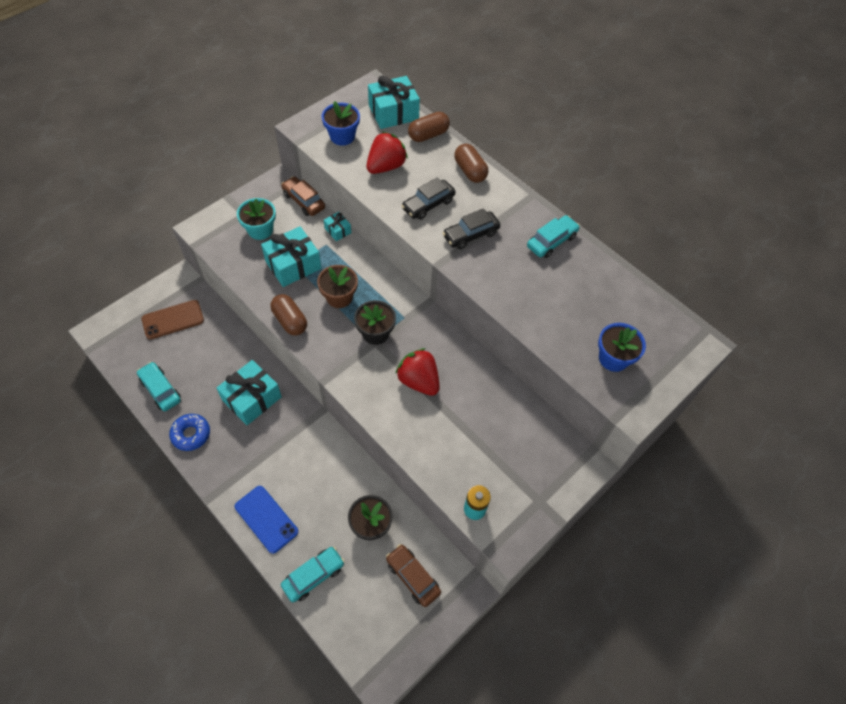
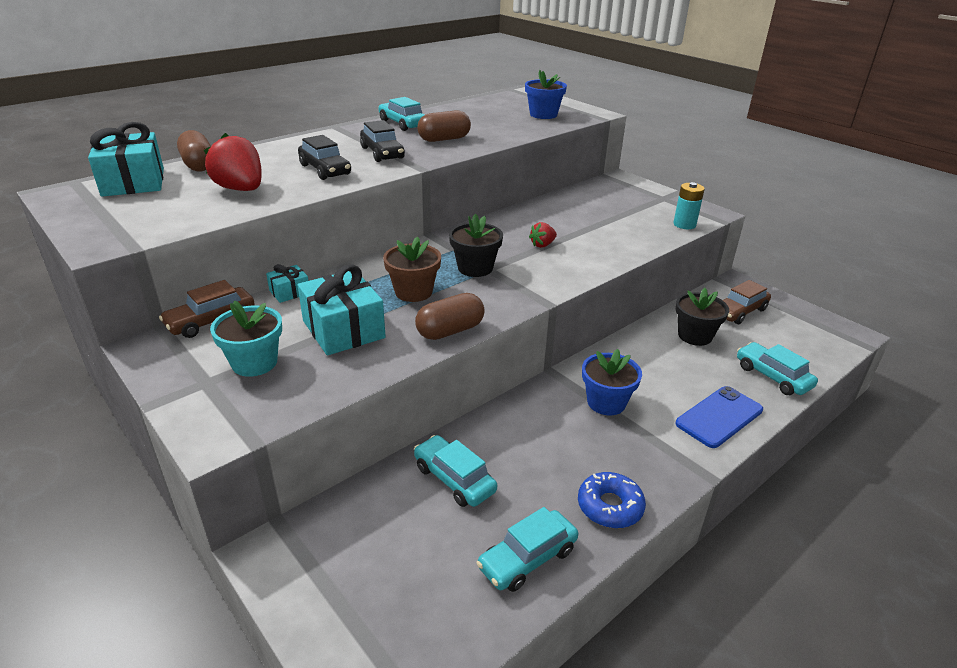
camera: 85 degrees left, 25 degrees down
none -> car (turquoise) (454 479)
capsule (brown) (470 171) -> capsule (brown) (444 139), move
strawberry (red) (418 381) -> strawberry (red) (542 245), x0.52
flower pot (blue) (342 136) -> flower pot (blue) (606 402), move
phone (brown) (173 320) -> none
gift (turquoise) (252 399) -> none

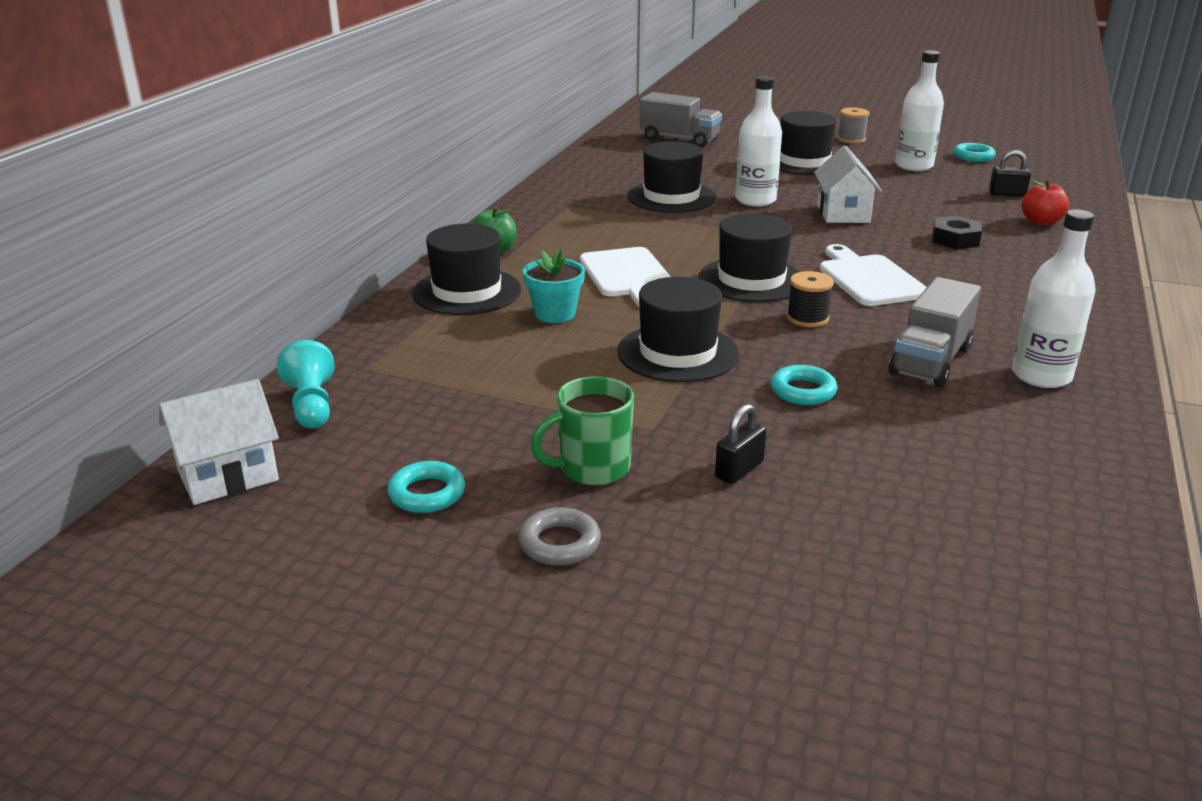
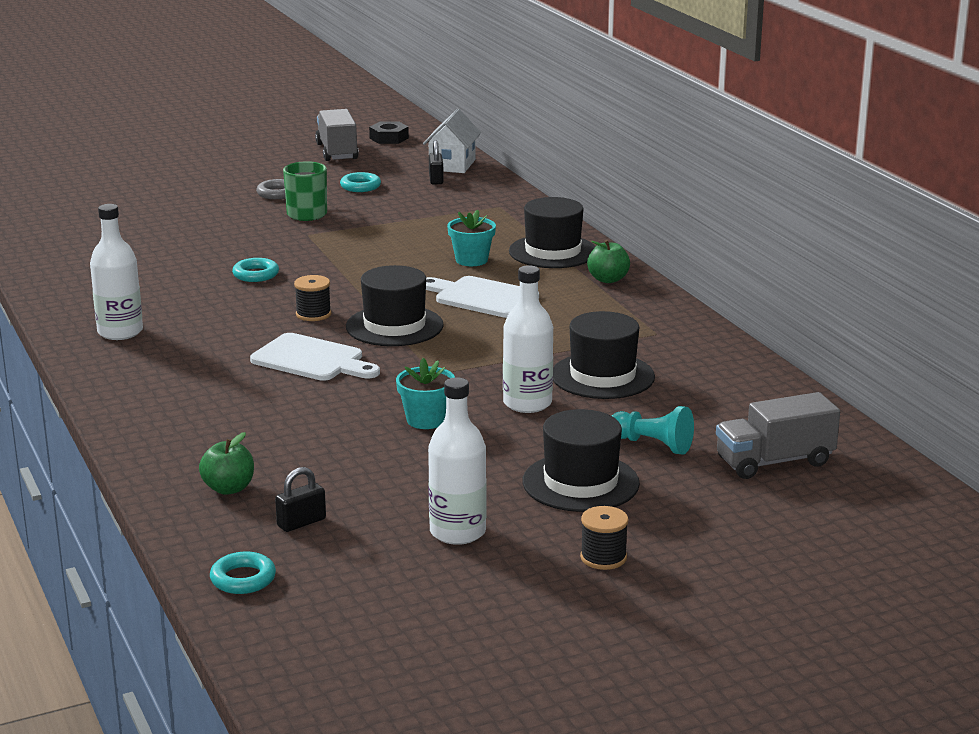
camera: 135 degrees right, 5 degrees down
apple (red) (1041 222) -> apple (green) (228 488)
ring (turquoise) (973 157) -> ring (turquoise) (243 579), move
truck (grey) (930 361) -> truck (grey) (337 152), move
nut (black) (955 239) -> nut (black) (389 138), move
house (white) (843 213) -> flower pot (turquoise) (426 420)
padlock (black) (739 470) -> padlock (black) (436 179), move
spool (grey) (851 139) -> spool (black) (603 558)
pawn (turquoise) (311 405) -> pawn (turquoise) (652 445), move
hat (black) (678 353) -> none

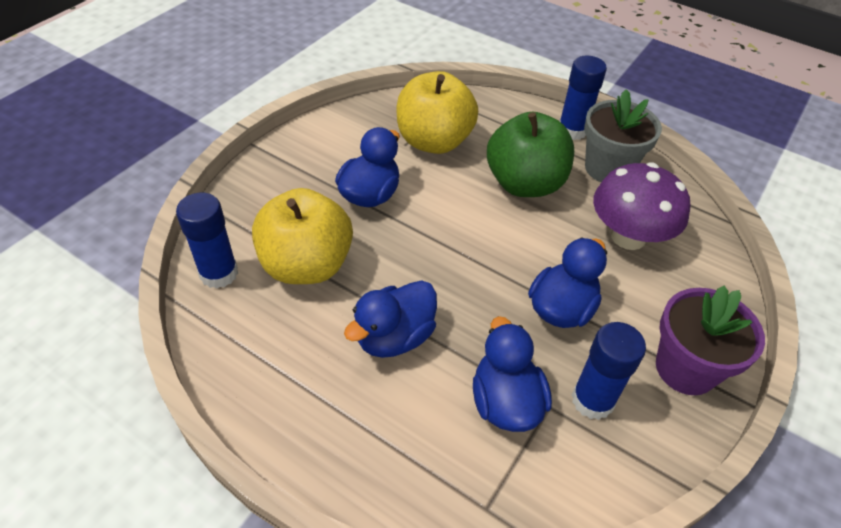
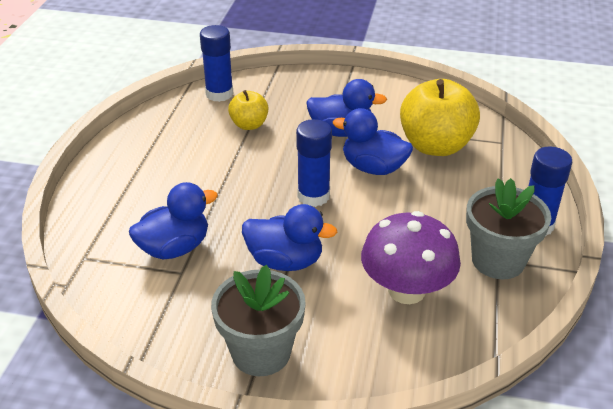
camera: 70 degrees right, 10 degrees down
flower pot (purple) (685 368) -> flower pot (grey) (261 352)
apple (yellow) (307 265) -> apple (yellow) (249 125), x0.53
glue stick (blue) (592 400) -> glue stick (blue) (313 196), move
duck (blue) (394 337) -> duck (blue) (373 168), move
apple (green) (524 184) -> none

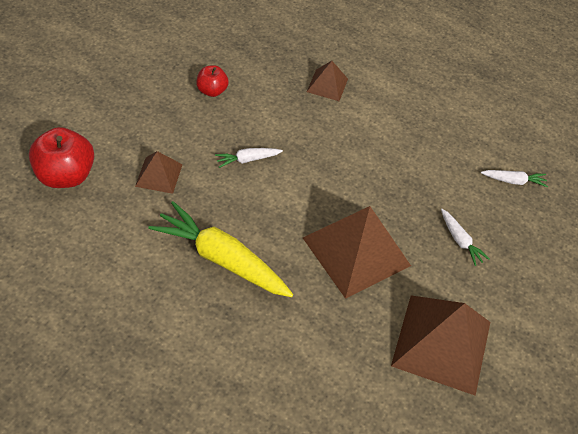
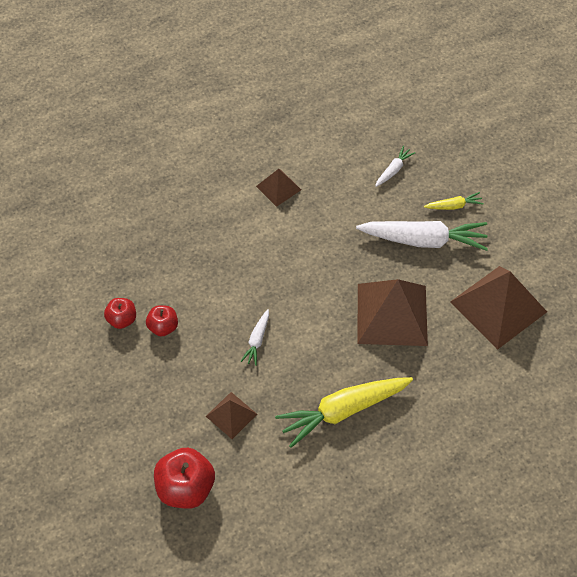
camera: 50 degrees left, 5 degrees up
none -> apple (red) (122 319)
pyramid (brown) (327 85) -> pyramid (brown) (278 188), move
carrot (white) (460 240) -> carrot (white) (423 240), x2.14
none -> carrot (yellow) (453 206)

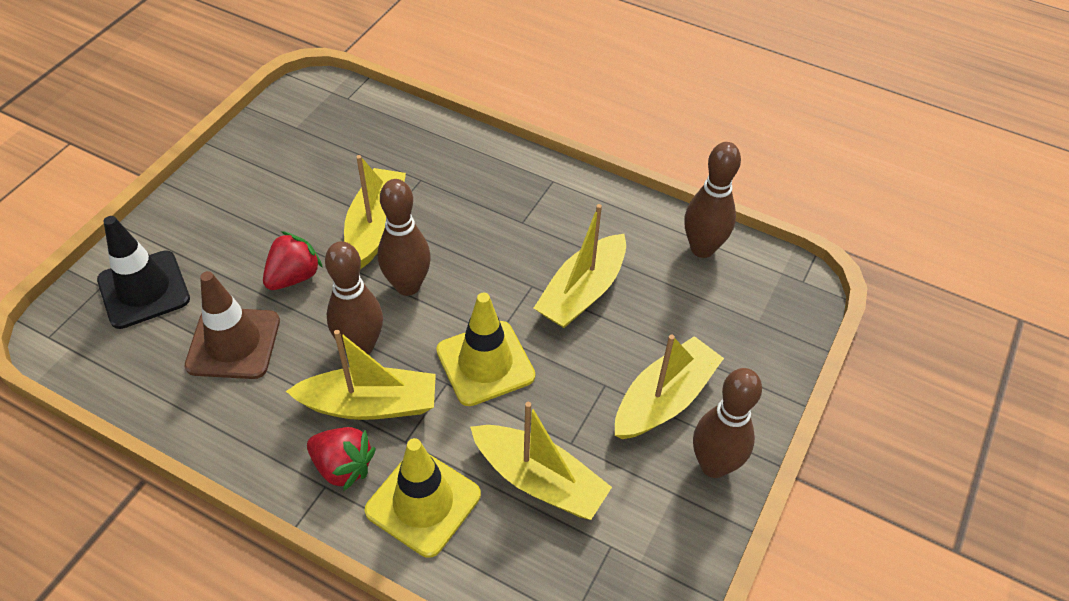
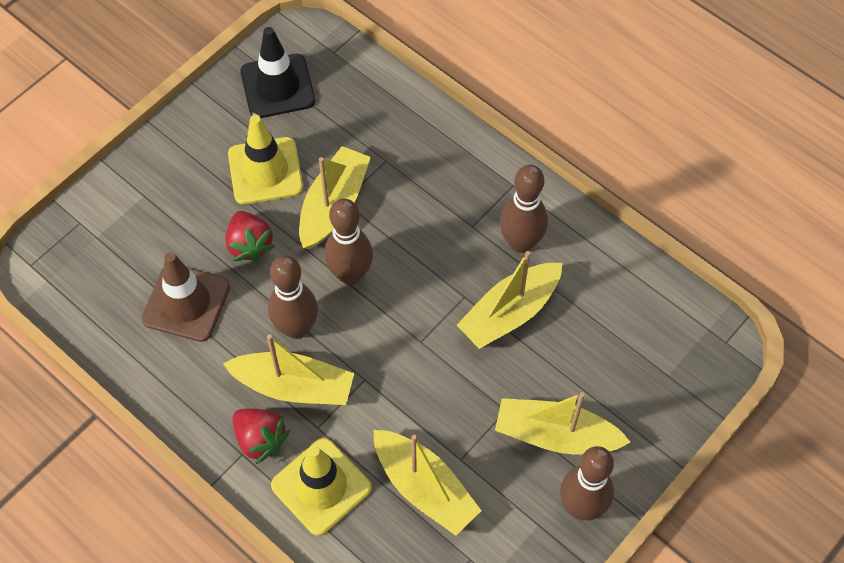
camera: 15 degrees right, 10 degrees up
strawberry (red) (294 276) -> strawberry (red) (249 245), 105 degrees clockwise
traffic cone (yellow) (485 363) -> traffic cone (yellow) (265 171), move
traffic cone (black) (144 289) -> traffic cone (black) (277 86), move
boat (yellow) (664 399) -> boat (yellow) (555 435), 135 degrees counterclockwise
bowling pin (brown) (702 248) -> bowling pin (brown) (520 242), move

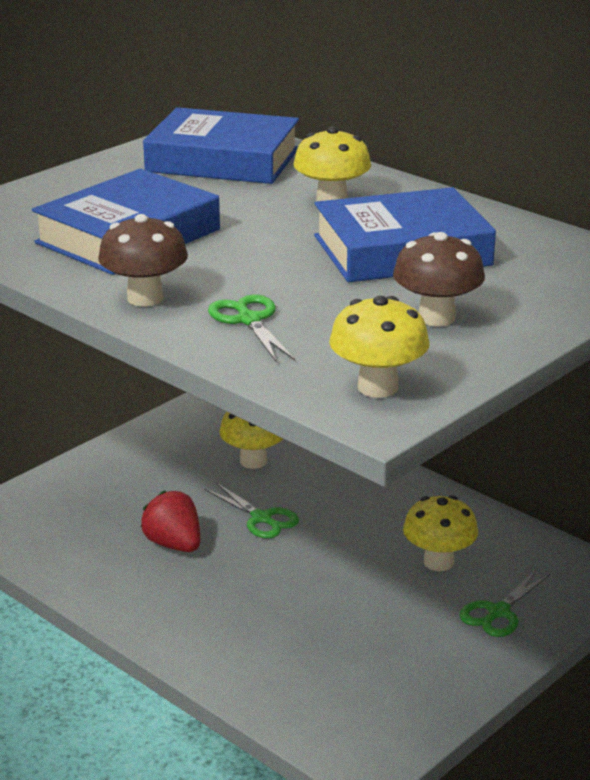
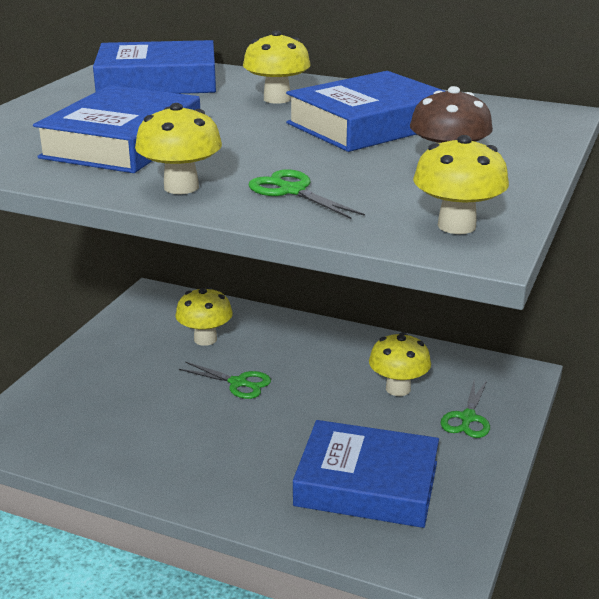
camera: 20 degrees left, 0 degrees up
mushroom (brown) (145 298) -> mushroom (yellow) (181 187)
none -> book (blue) (366 484)
strawberry (red) (174 544) -> none

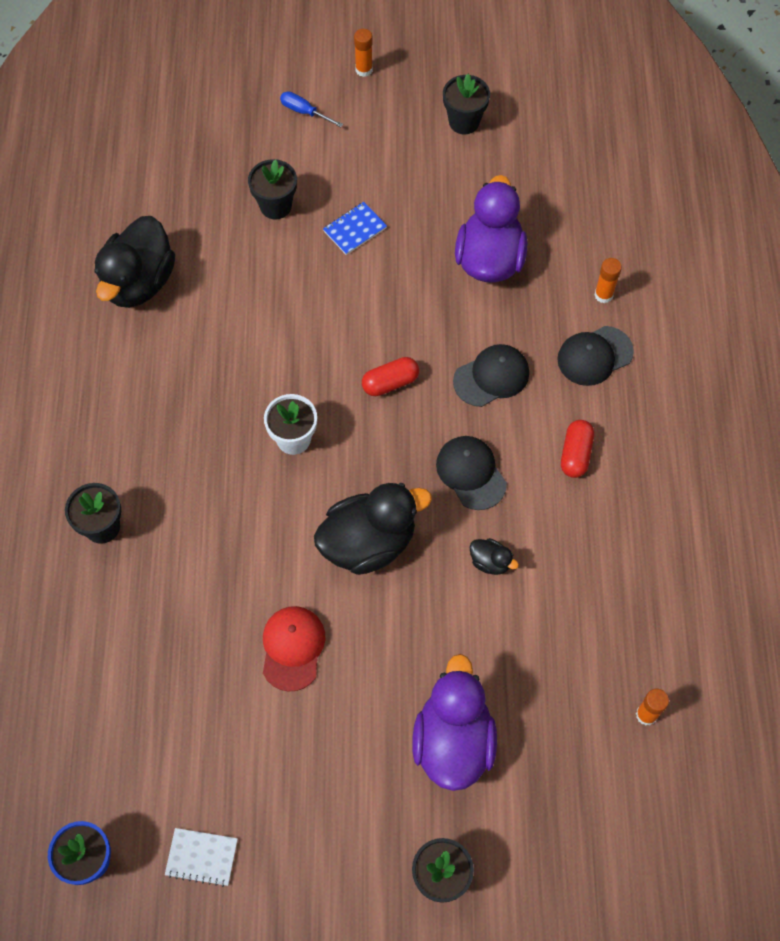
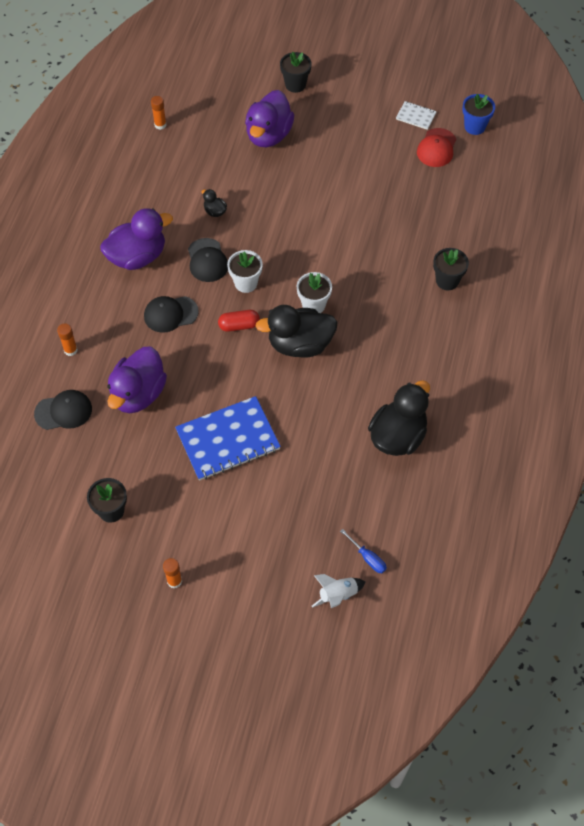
camera: 165 degrees left, 5 degrees down
cap (black) (594 356) -> cap (black) (63 411), move
capsule (red) (575 454) -> duck (purple) (137 257)
notebook (blue) (355 229) -> notebook (blue) (228 440), x2.17
none -> flower pot (white) (246 283)
duck (black) (368 542) -> duck (black) (300 344), move
none -> rocket (white) (337 595)
screwdriver (blue) (304 112) -> screwdriver (blue) (367 558), move
cap (red) (292 648) -> cap (red) (436 148), move
flower pot (black) (275 206) -> none

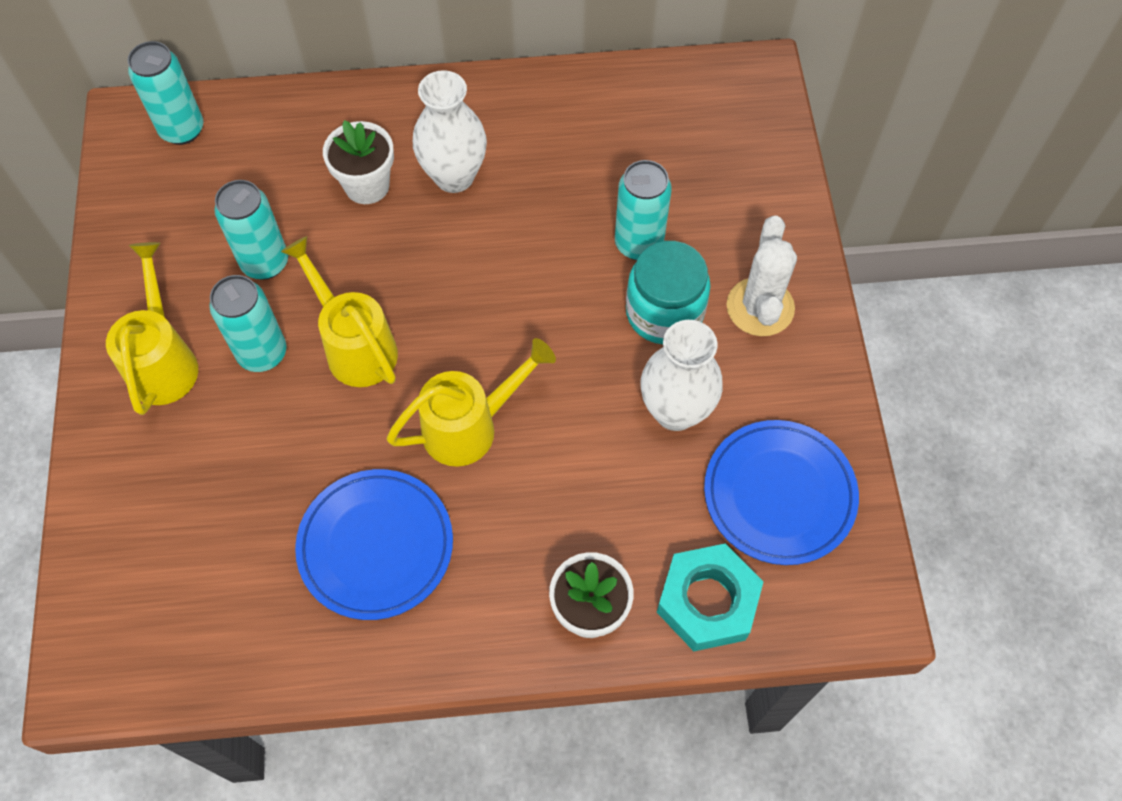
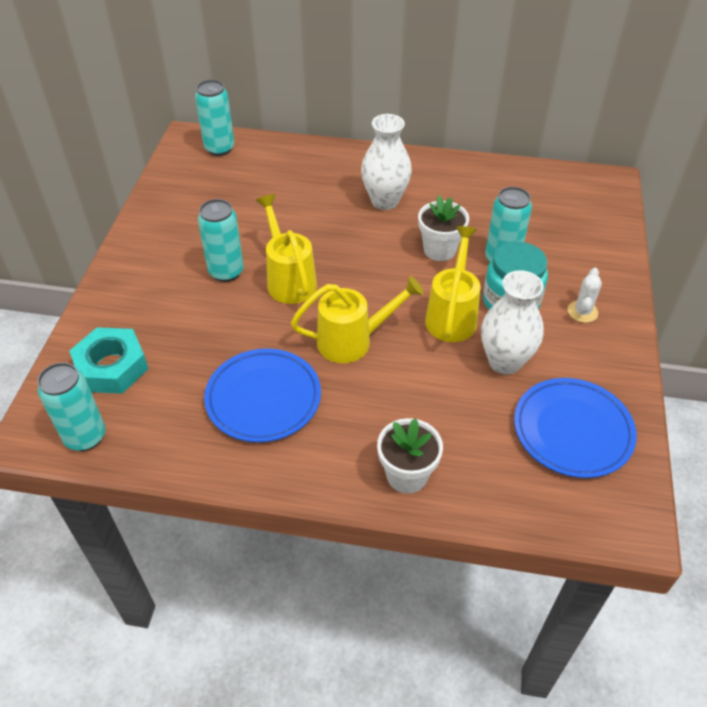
camera: 15 degrees right, 15 degrees down
can (turquoise) (265 262) -> can (turquoise) (85 437), move
nut (turquoise) (707 601) -> nut (turquoise) (111 367), move
flower pot (white) (367 185) -> flower pot (white) (439 250), move
watering can (yellow) (164 361) -> watering can (yellow) (452 315), move
cactus (white) (760 307) -> cactus (white) (582 312), x0.60

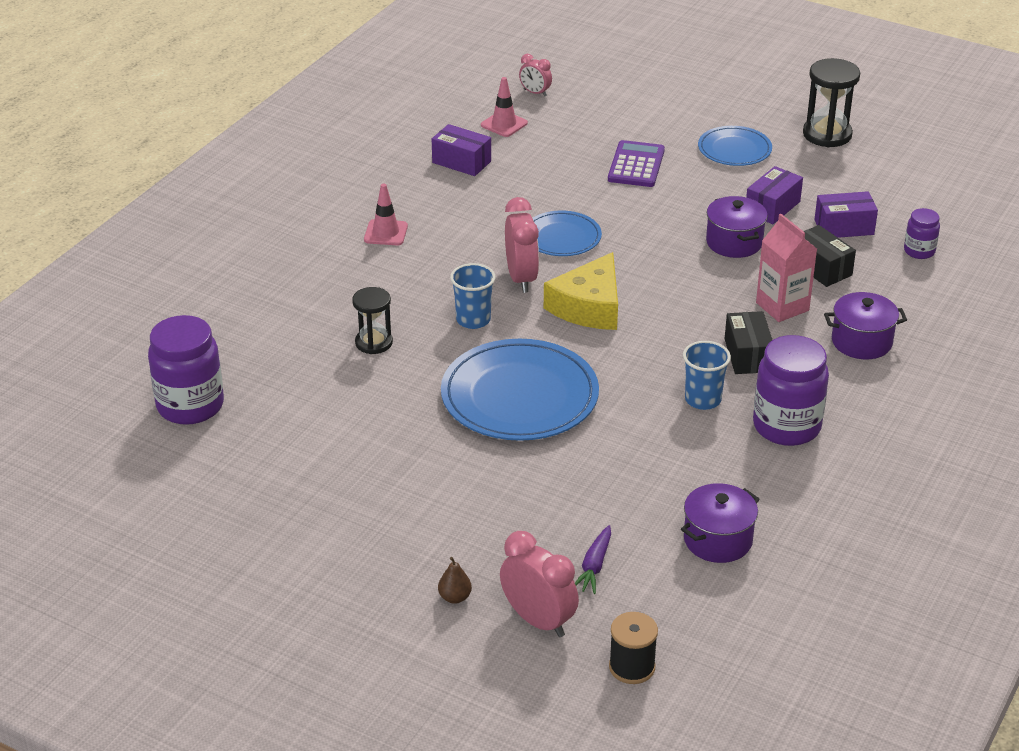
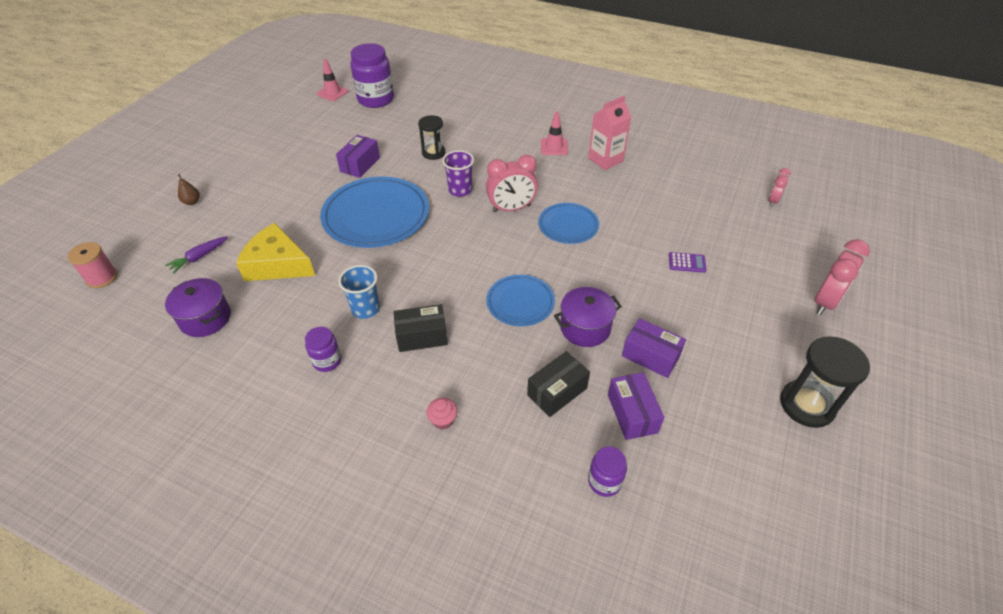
camera: 85 degrees right, 10 degrees up
spool (black) (632 667) -> spool (pink) (102 278)
carrot (purple) (594 566) -> carrot (purple) (199 257), 60 degrees counterclockwise
cheese (yellow) (589 307) -> cheese (yellow) (277 264), move
jar (purple) (786 426) -> jar (purple) (327 361), x0.52
traffic cone (pink) (504 124) -> traffic cone (pink) (332 93), move
box (purple) (461 162) -> box (purple) (360 164), move
pot (purple) (861 342) -> cupcake (pink) (443 420)
cup (blue) (473 320) -> cup (purple) (460 190)
plate (blue) (734 149) -> plate (blue) (520 302), move
carton (pink) (782 306) -> carton (pink) (605 160), move
calculator (purple) (636 165) -> calculator (purple) (687 263), x0.57
clock (pink) (538 620) -> clock (pink) (825 302), move

